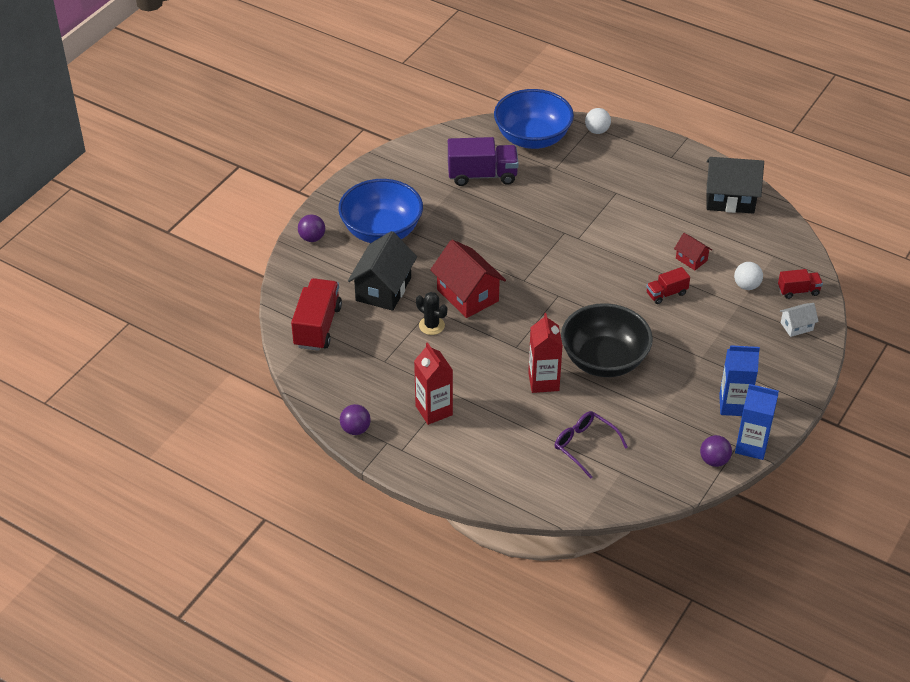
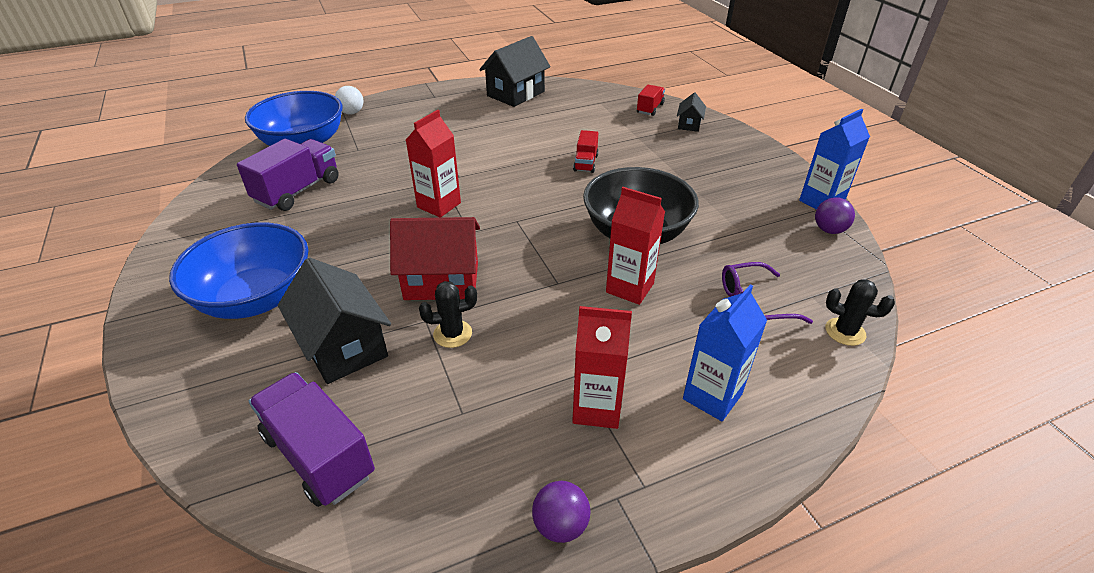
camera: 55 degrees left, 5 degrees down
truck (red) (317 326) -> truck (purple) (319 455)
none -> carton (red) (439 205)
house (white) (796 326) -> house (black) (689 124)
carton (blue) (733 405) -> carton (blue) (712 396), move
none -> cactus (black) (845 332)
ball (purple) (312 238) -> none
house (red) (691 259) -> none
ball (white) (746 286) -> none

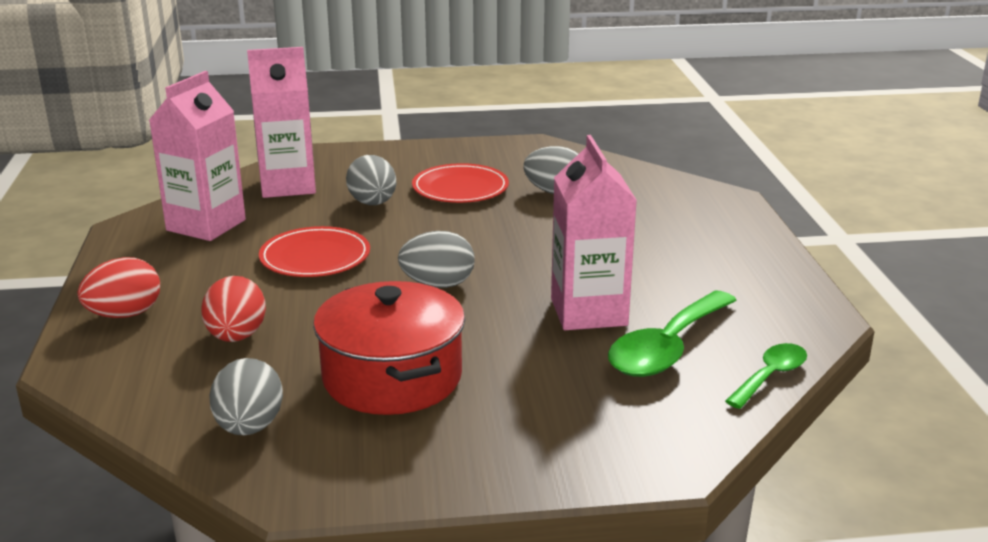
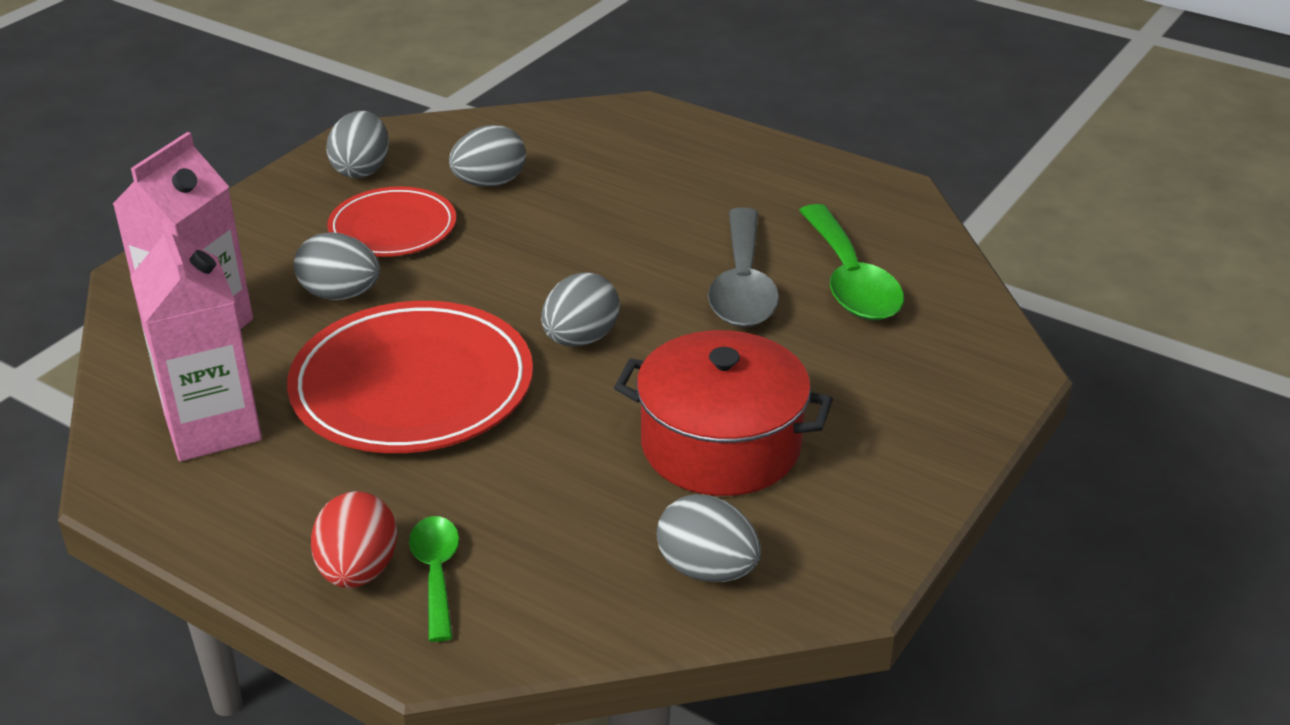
camera: 50 degrees left, 10 degrees up
plate (red) (315 257) -> plate (red) (412 386), x1.65
none -> egg (grey) (362 170)
spoon (green) (770 376) -> spoon (green) (436 573), move
carton (pink) (588 312) -> spoon (grey) (743 285)
egg (red) (236 337) -> none

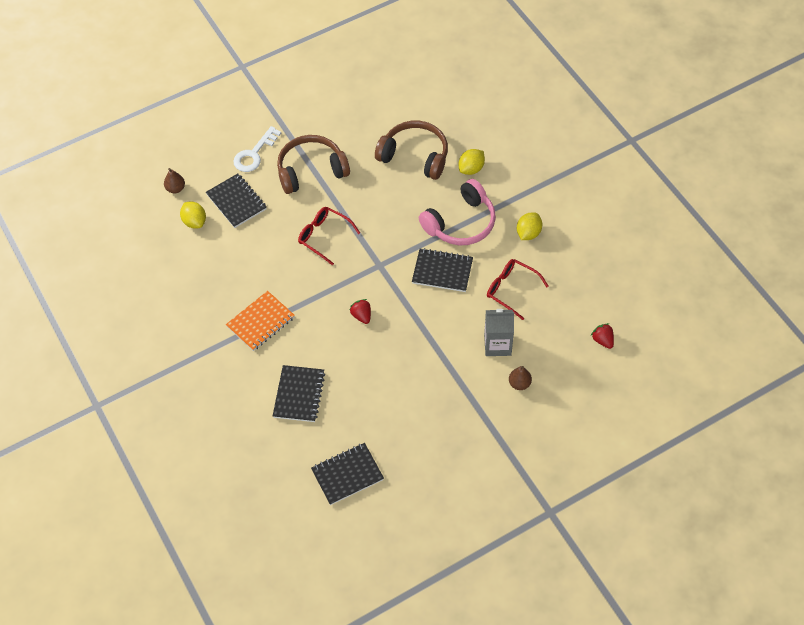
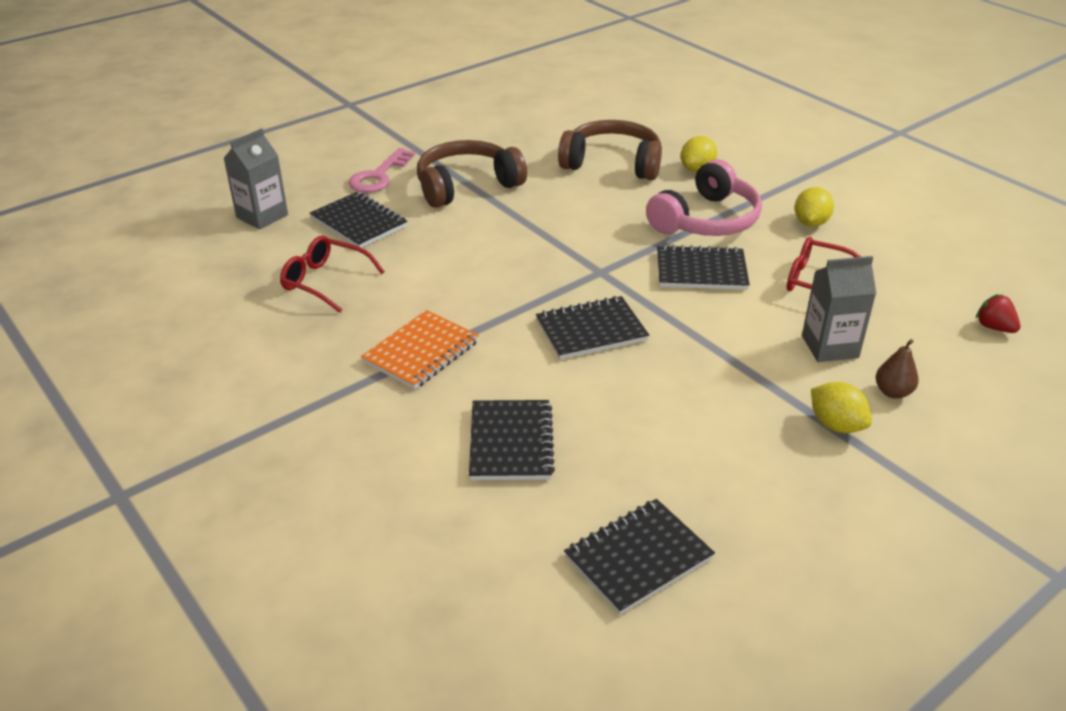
camera: 10 degrees left, 20 degrees down
pear (brown) (175 189) -> carton (grey) (262 216)
glasses (red) (324 236) -> glasses (red) (325 281), move
key (white) (254 154) -> key (pink) (379 176)
strawberry (red) (361 316) -> notebook (black) (591 330)
lemon (yellow) (194 222) -> lemon (yellow) (836 425), move

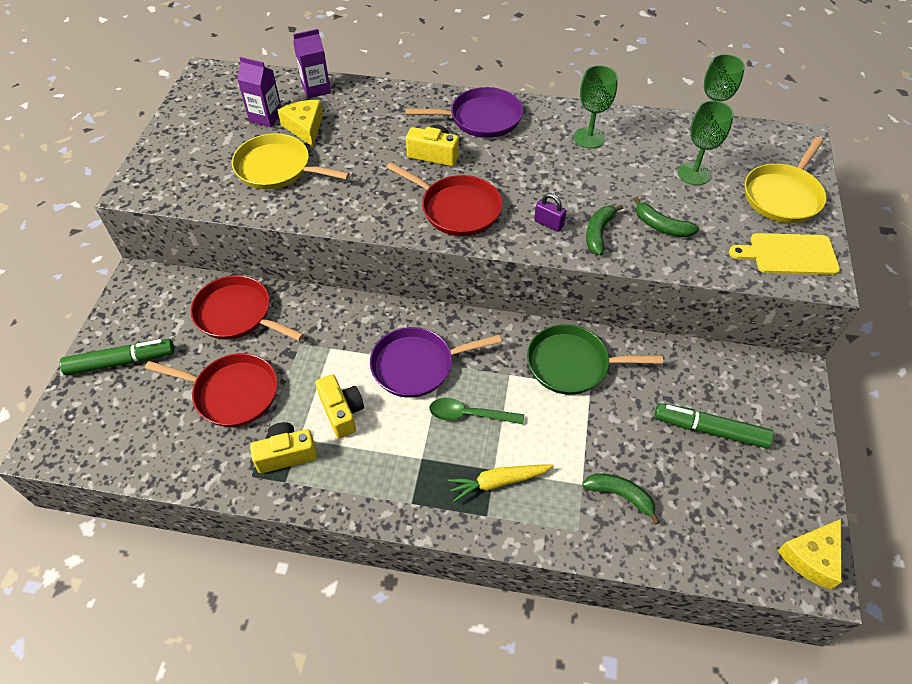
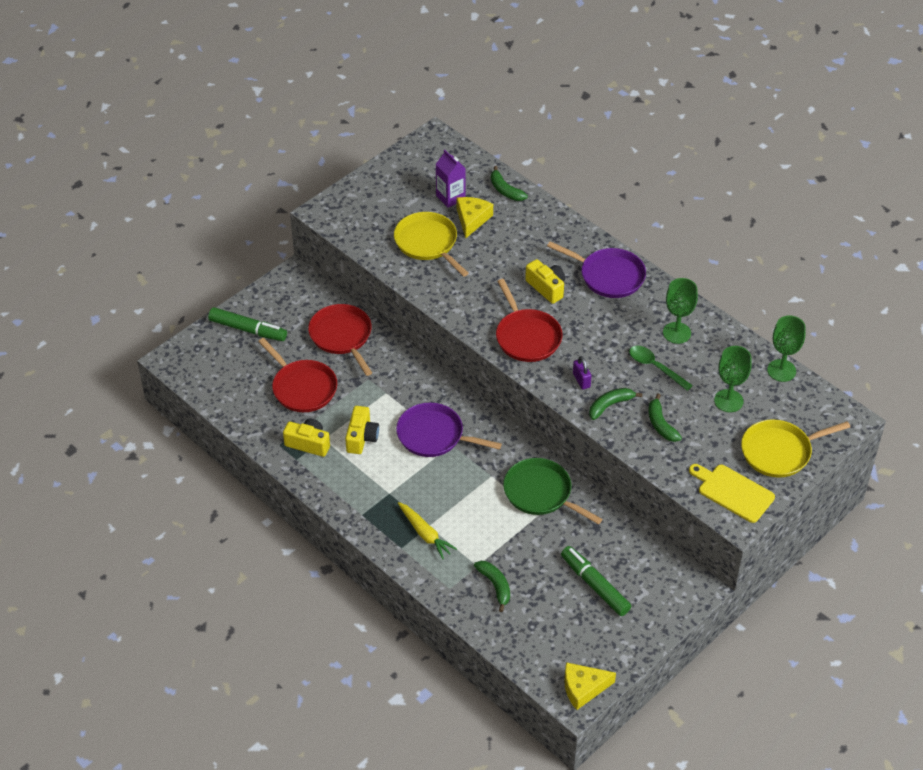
camera: 35 degrees right, 5 degrees down
carrot (yellow) (498 482) -> carrot (yellow) (425 534), 150 degrees counterclockwise
carton (purple) (316 89) -> banana (green) (505 190)
spoon (green) (469 415) -> spoon (green) (655 367), move

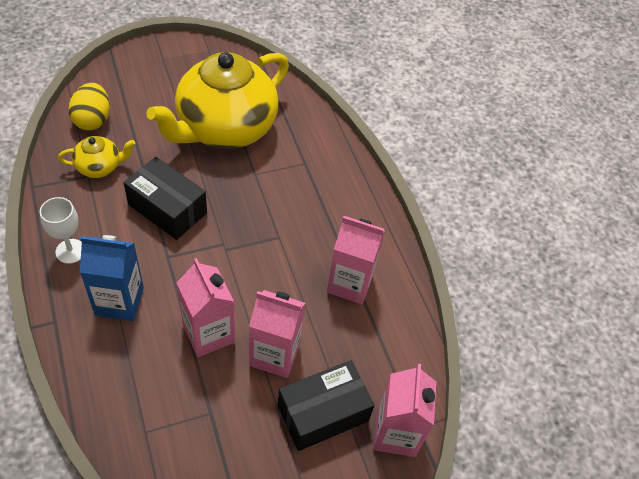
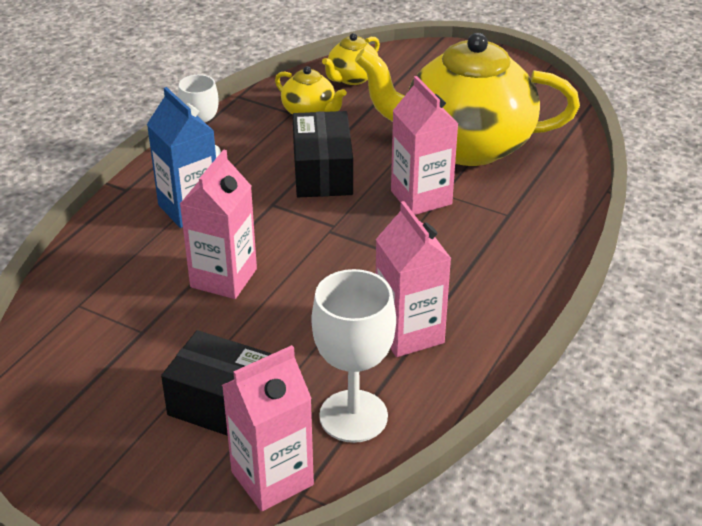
camera: 55 degrees right, 15 degrees down
none -> goblet (white) (353 416)
egg (yellow) (93 120) -> teapot (yellow) (352 78)
carton (pink) (274 354) -> carton (pink) (421 197), move

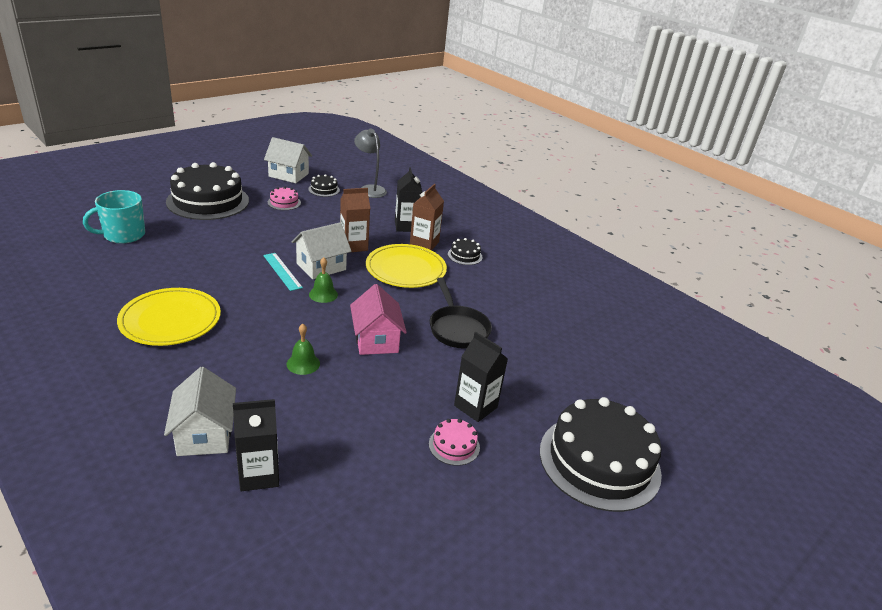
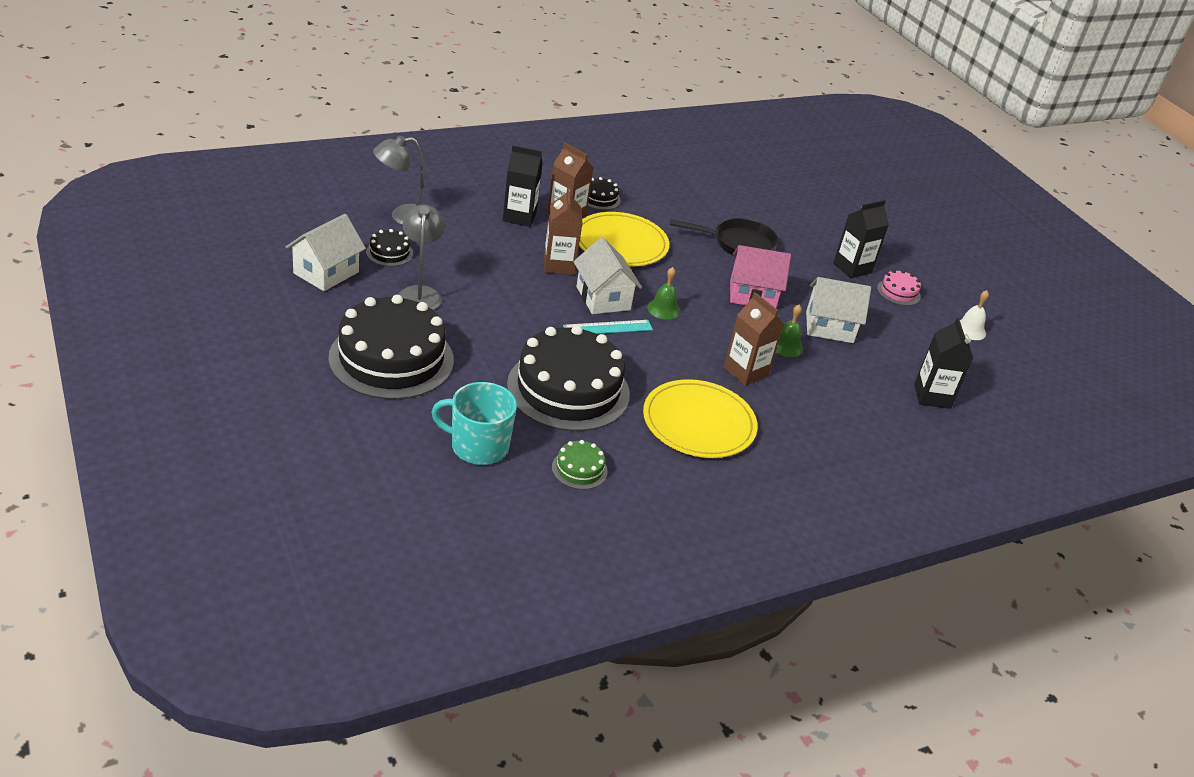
camera: 75 degrees left, 5 degrees up
cake (pink) (284 202) -> lamp (grey) (420 293)
mug (turquoise) (123 235) -> mug (turquoise) (478 446), 120 degrees clockwise
cake (black) (599 461) -> cake (black) (568 389), move
none -> cake (green) (579 469)
none -> carton (brown) (745 372)
house (white) (205 434) -> house (white) (829 327), move
none -> bell (white) (969 330)

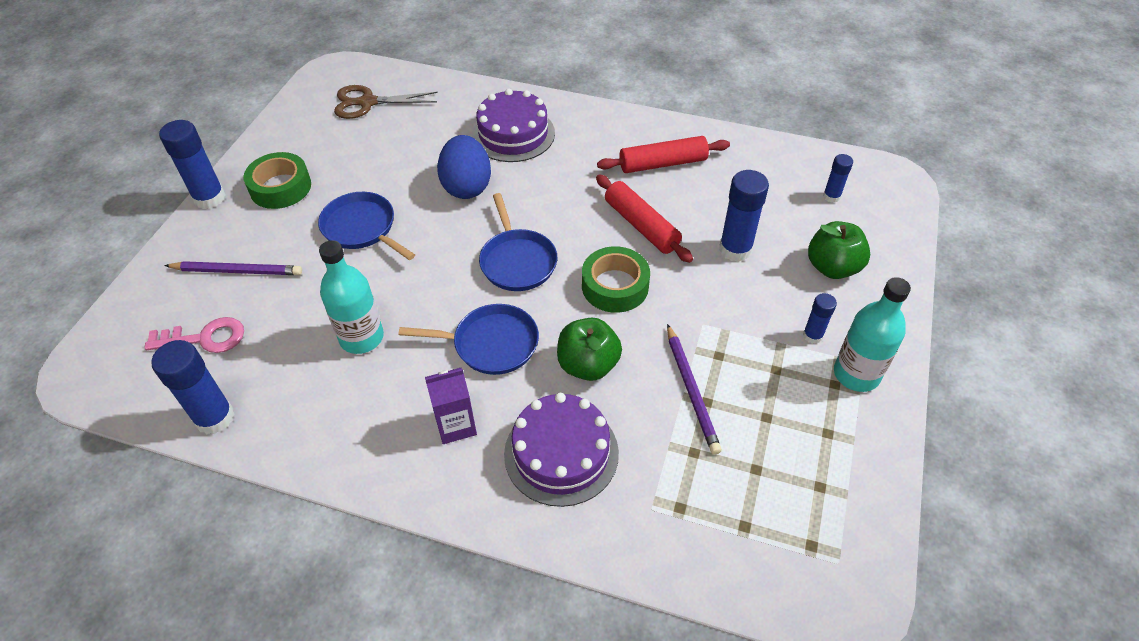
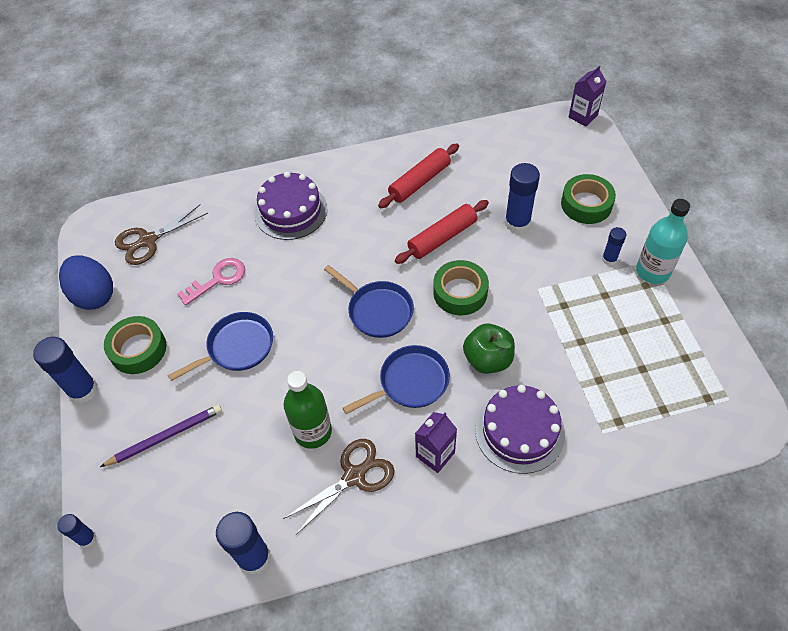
camera: 30 degrees left, 5 degrees up
glue stick (blue) (831 196) -> glue stick (blue) (87 538), move
egg (blue) (467 186) -> egg (blue) (94 295), move
pan (blue) (362 228) -> pan (blue) (237 347), 135 degrees clockwise
key (pink) (205 338) -> key (pink) (218 279), move
bottle (turquoise) (361 337) -> bottle (green) (313 432)
none -> scissors (brown) (354 476)
rolling pin (red) (641 225) -> rolling pin (red) (442 237), 60 degrees counterclockwise
apple (green) (832 267) -> tape (green) (586 204)
none -> carton (purple) (583 116)
pencil (purple) (691 390) -> none

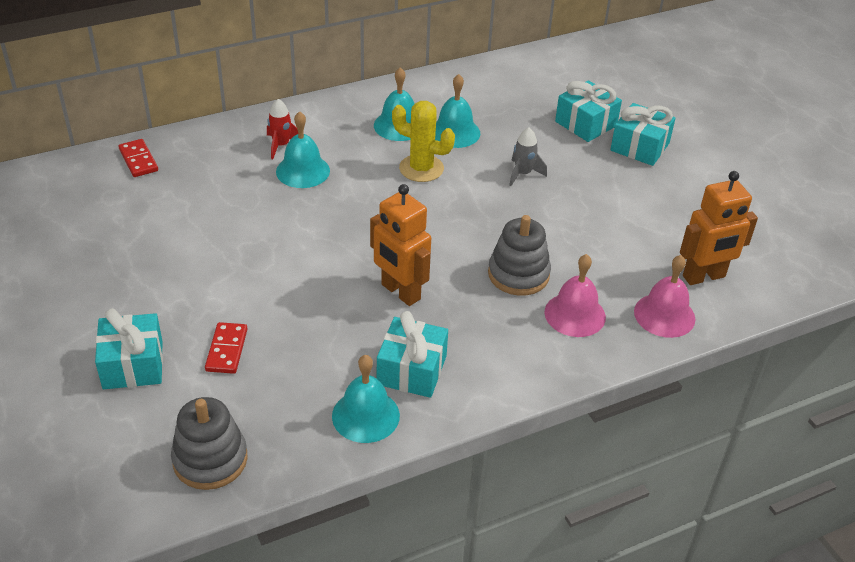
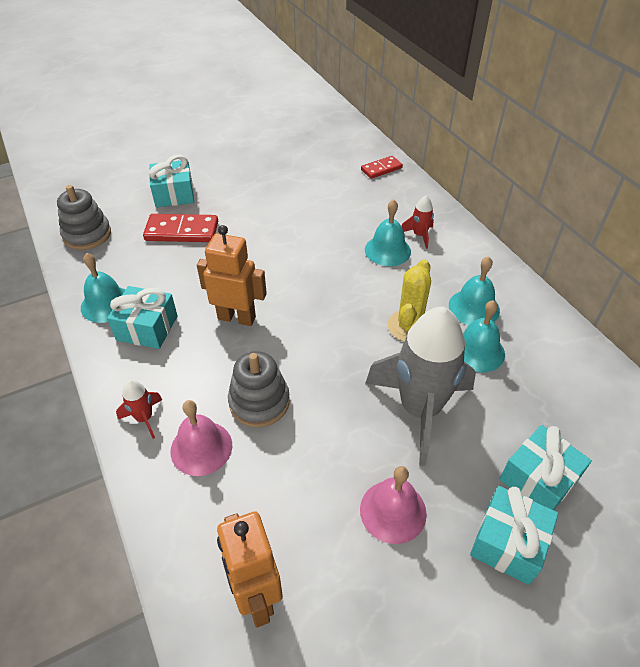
camera: 90 degrees right, 5 degrees up
none -> rocket (red) (144 418)
domino (red) (227 350) -> domino (red) (182 231), x1.61
robot (orange) (400 292) -> robot (orange) (237 317), 60 degrees clockwise
bell (pink) (664 315) -> bell (pink) (393 511), move
rocket (grey) (523 174) -> rocket (grey) (419 409), x2.37

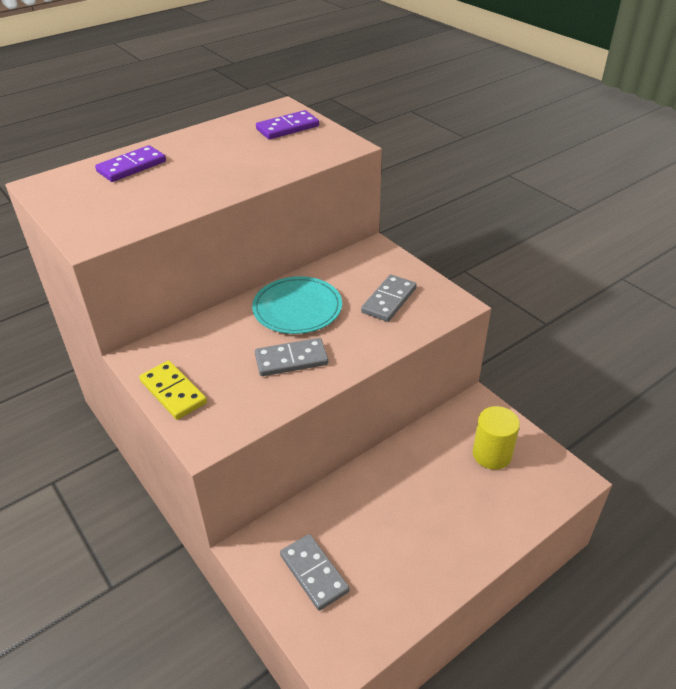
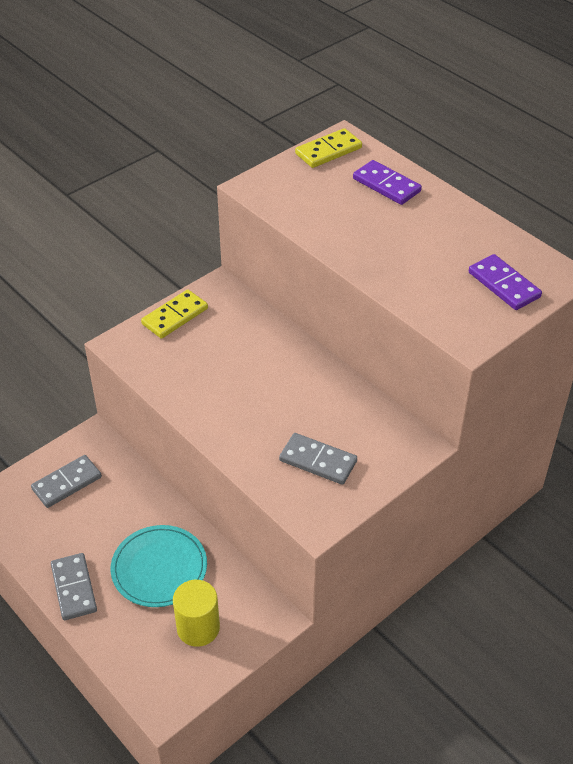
camera: 85 degrees right, 5 degrees up
domino (grey) (291 360) -> domino (grey) (74 588), move
plate (turquoise) (297 308) -> plate (turquoise) (159 568), move
none -> domino (yellow) (328 151)

